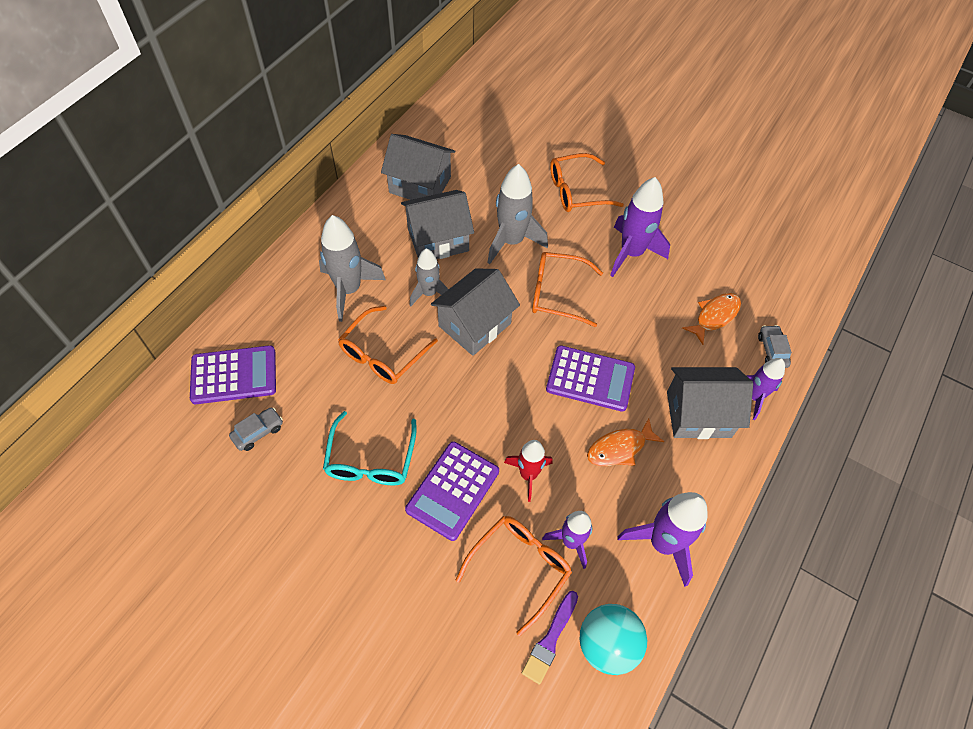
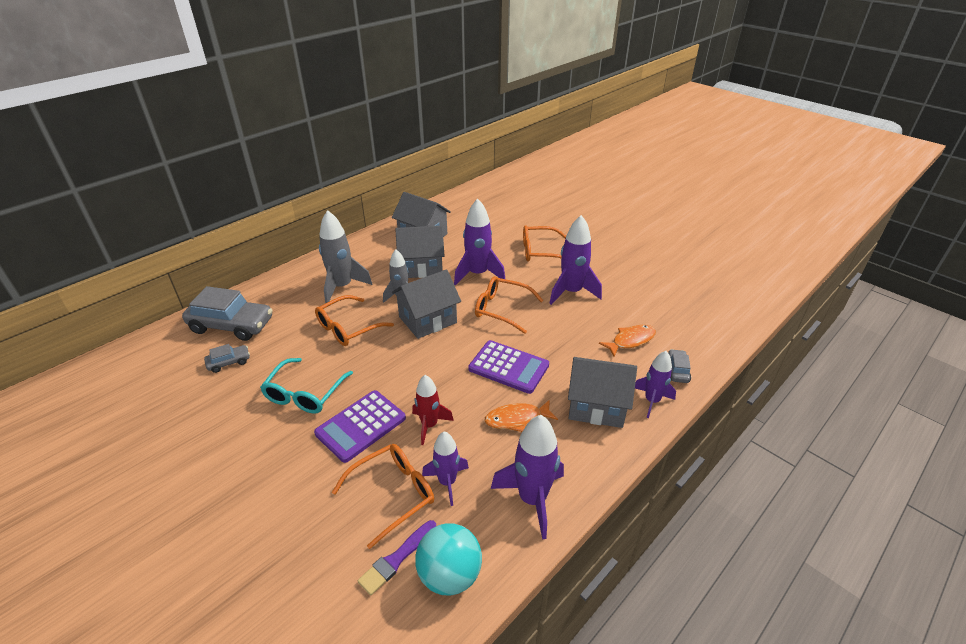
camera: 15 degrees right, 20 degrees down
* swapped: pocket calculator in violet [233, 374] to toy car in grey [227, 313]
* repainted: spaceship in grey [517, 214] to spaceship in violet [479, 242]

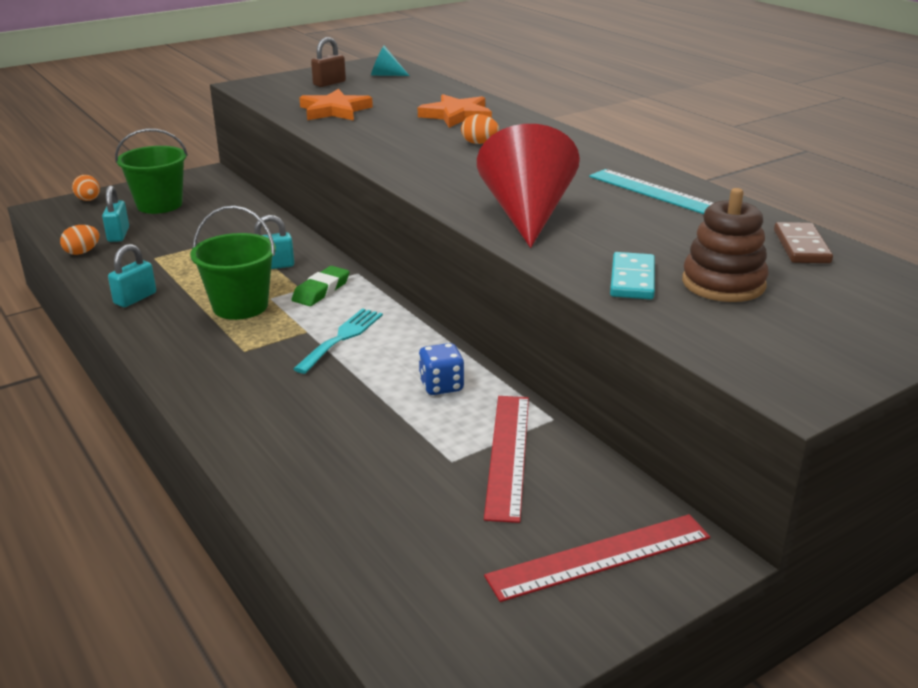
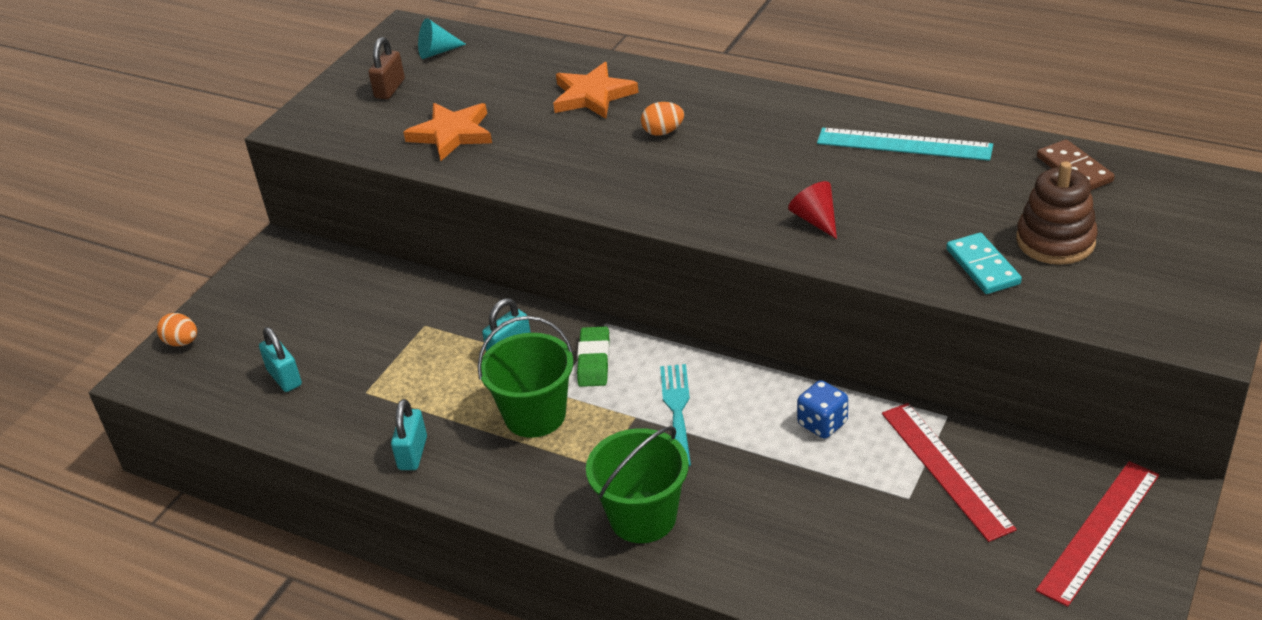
camera: 25 degrees left, 10 degrees up
* shifted: bucket in emerald [151, 171] to [637, 484]
* scaled: solid cone in scarlet [528, 186] = [812, 210] x0.46
* gone: egg shape in orange-coloured [79, 240]

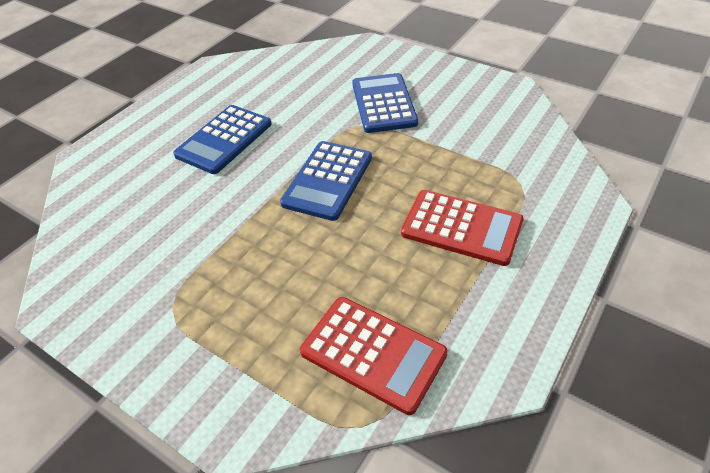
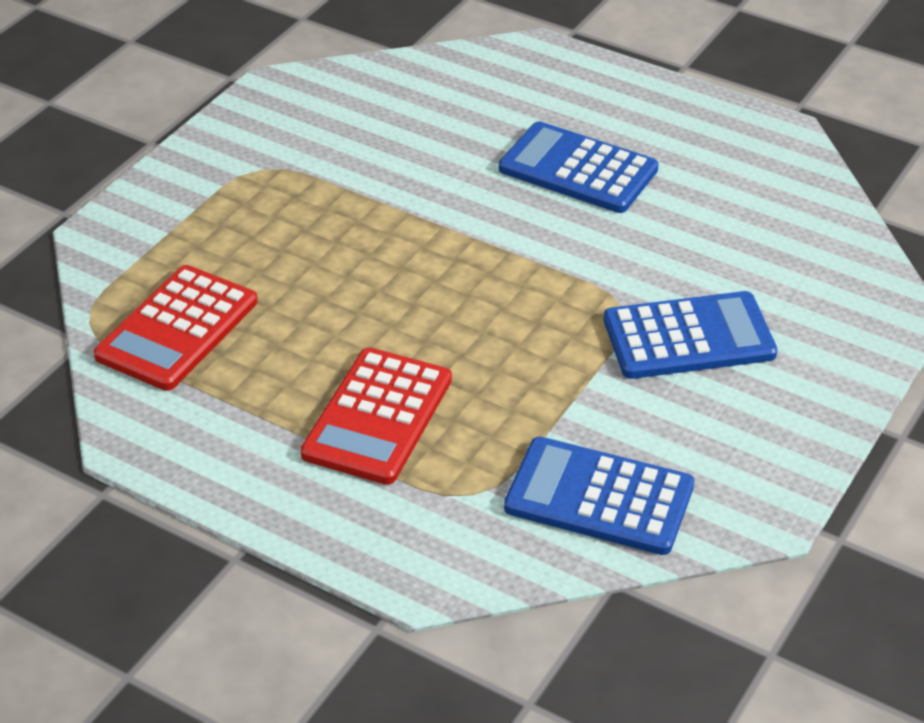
camera: 85 degrees right, 5 degrees down
* shifted: pocket calculator in cobalt [326, 181] to [599, 496]

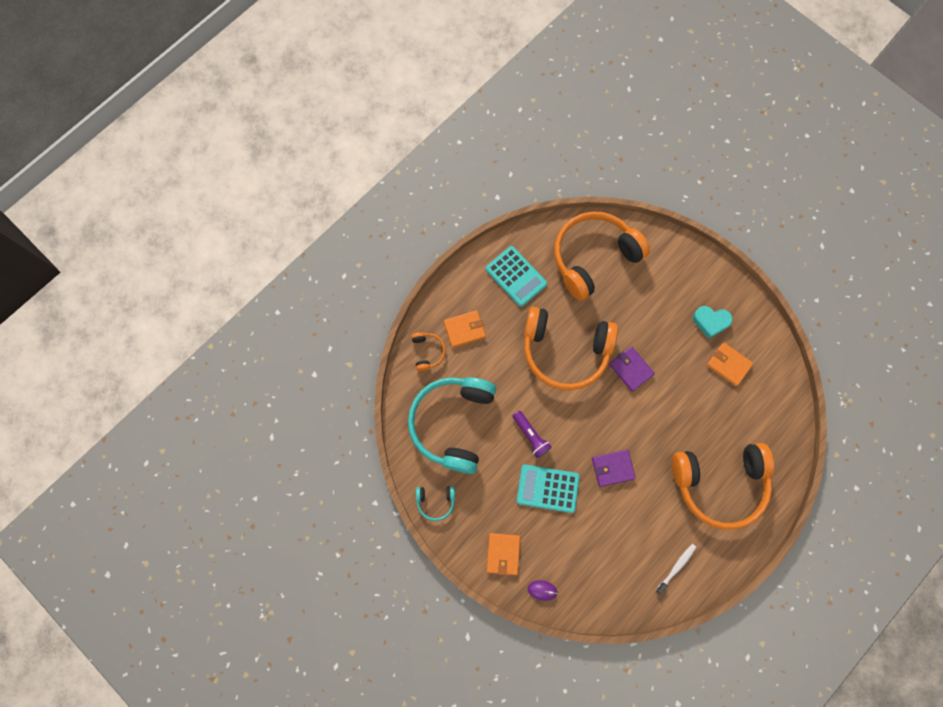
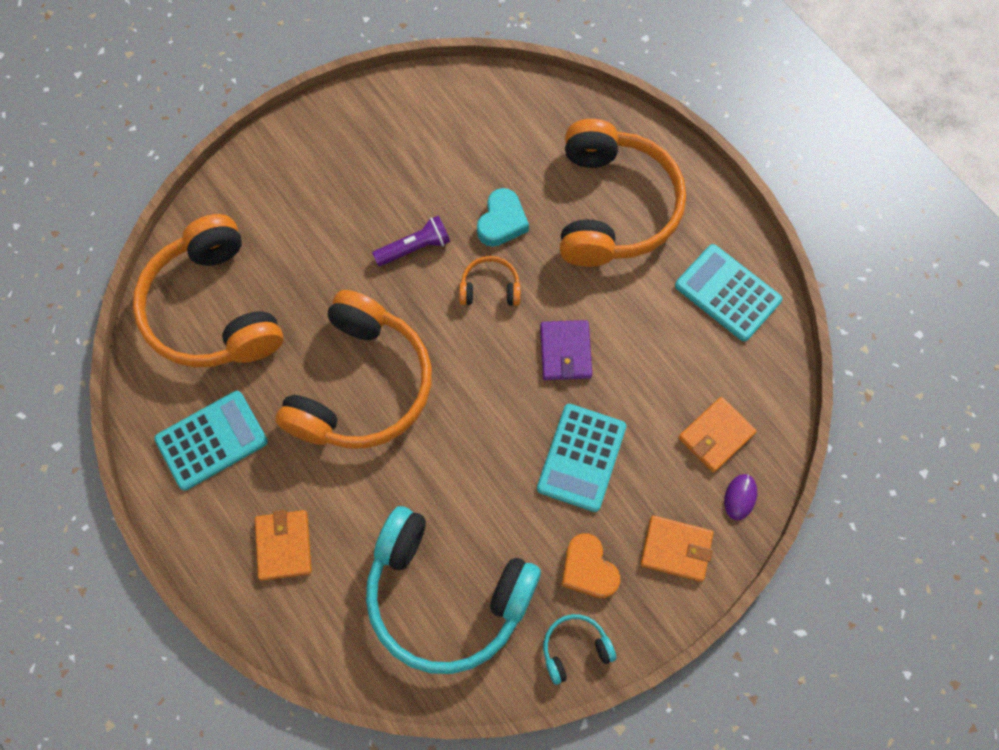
camera: 80 degrees left, 5 degrees down
* shifted: pocket torch in violet [532, 434] to [411, 240]
* shifted: headset in orange-coloured [428, 351] to [489, 281]
* shifted: love heart in turquoise [713, 322] to [503, 217]
* rotated: headset in turquoise [435, 503] = [579, 649] 120 degrees counterclockwise
* new: love heart in orange-coloured [590, 565]
* swapped: tooth brush in white [676, 569] to pocket calculator in turquoise [728, 292]
* shifted: card wallet in orange-coloured [730, 364] to [717, 435]
* gone: card wallet in violet [632, 369]

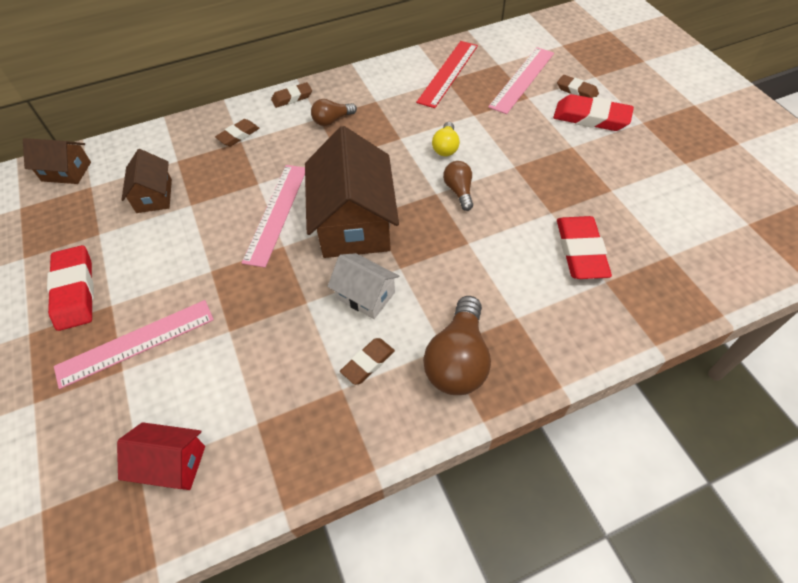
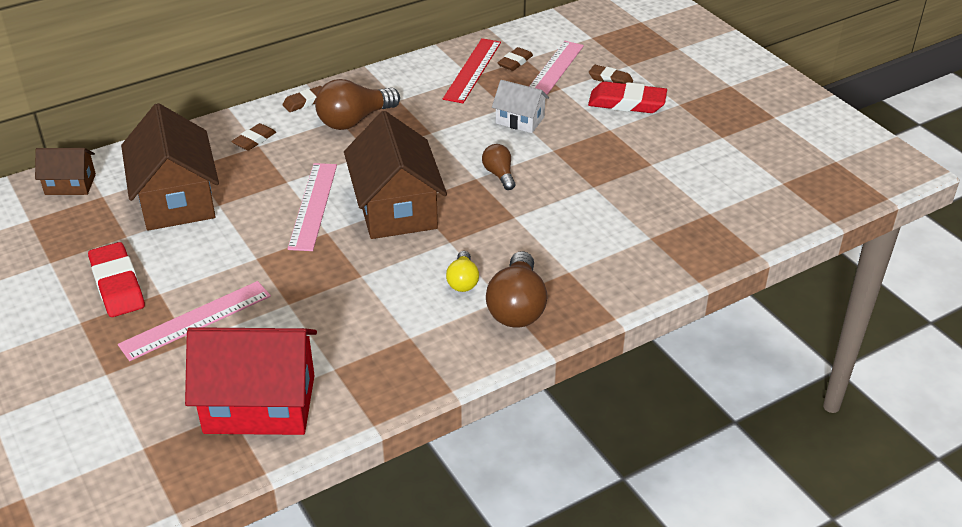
camera: 10 degrees left, 15 degrees down
* scaled: cottage in russet [146, 181] = [170, 167] x1.91
* scaled: cottage in scarlet [161, 456] = [251, 381] x1.91
* scaled: lightbulb in russet [334, 112] = [357, 104] x1.79
* shifted: lightbulb in bright yellow [446, 139] to [462, 271]
* shifted: cottage in white [363, 286] to [520, 106]
* shifted: eraser in russet [367, 361] to [515, 59]
* gone: eraser in scarlet [584, 247]

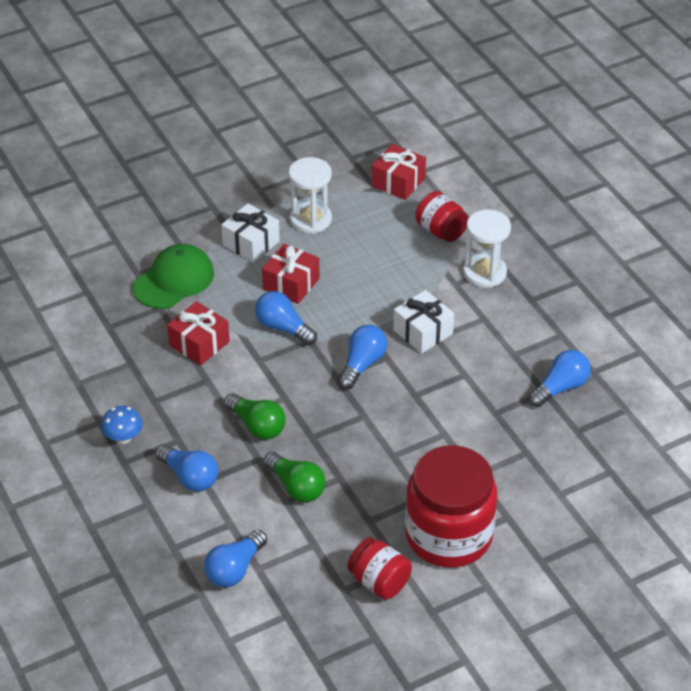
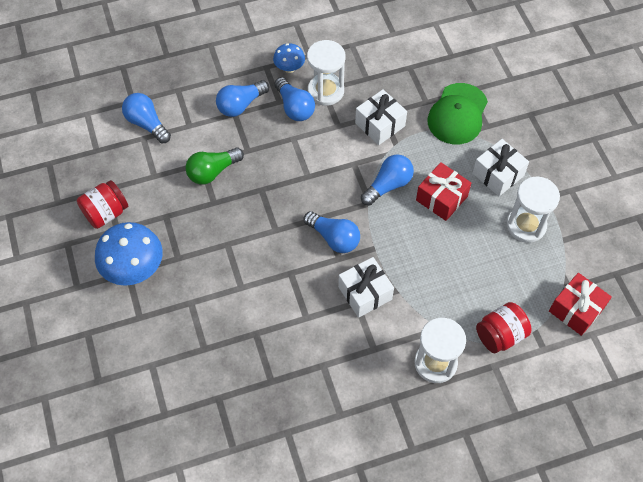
camera: 100 degrees right, 15 degrees up
* swapped: jar in scarlet [451, 506] to mushroom in cobalt [129, 254]
* shifted: lightbulb in cobalt [559, 378] to [294, 99]
* new: sandglass in white [326, 73]
* repainted: gift in scarlet [198, 333] to gift in white [381, 117]
* rotated: baseball cap in emerald [173, 276] = [457, 113] 60 degrees clockwise
* gone: lightbulb in emerald [255, 416]

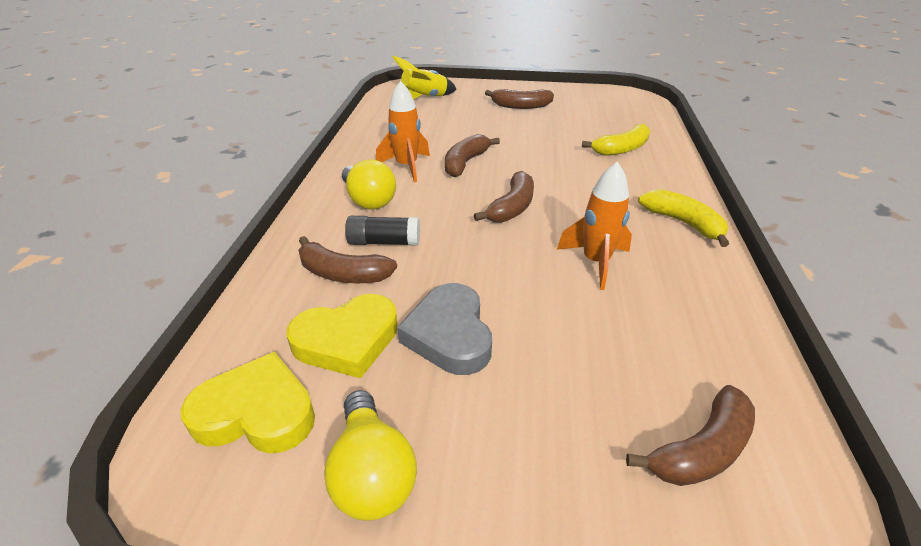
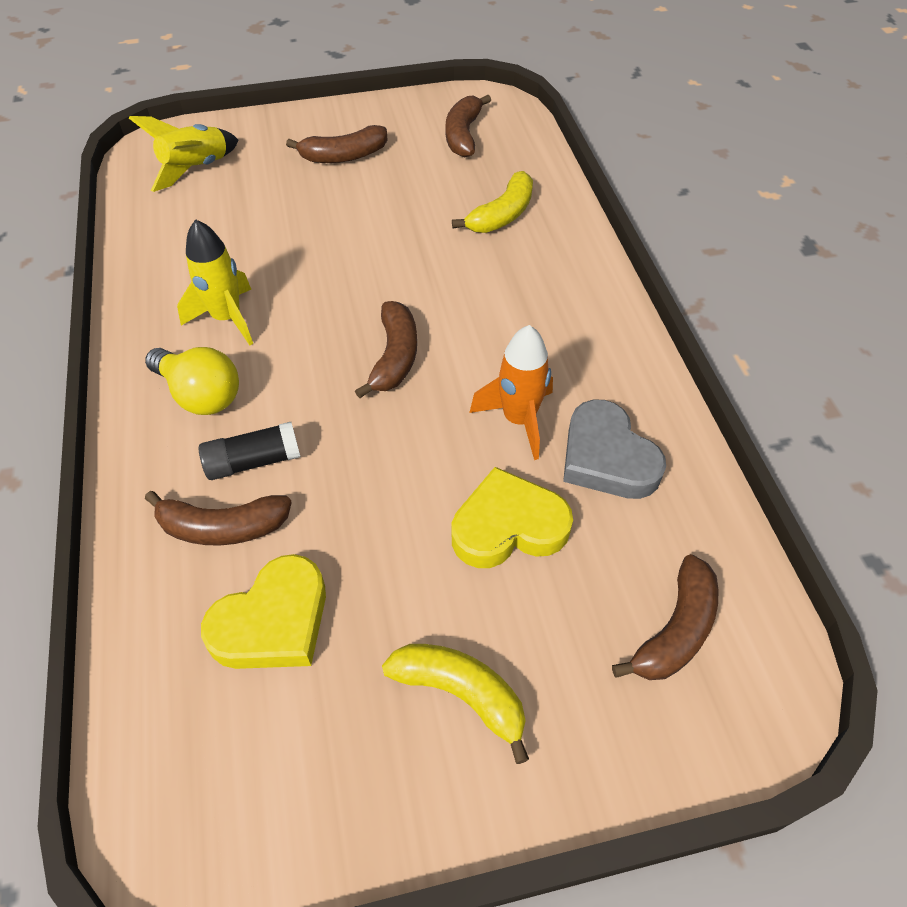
camera: 20 degrees left, 15 degrees up
* repainted: spaceship in orange-coloured [403, 131] to spaceship in bright yellow [215, 282]
* shifted: toy banana in bright yellow [683, 218] to [455, 704]
* shifted: toy banana in russet [472, 155] to [468, 126]
* shifted: love heart in bright yellow [248, 402] to [512, 517]
* shifted: love heart in grey [444, 329] to [614, 449]
* gone: lightbulb in bright yellow [370, 455]

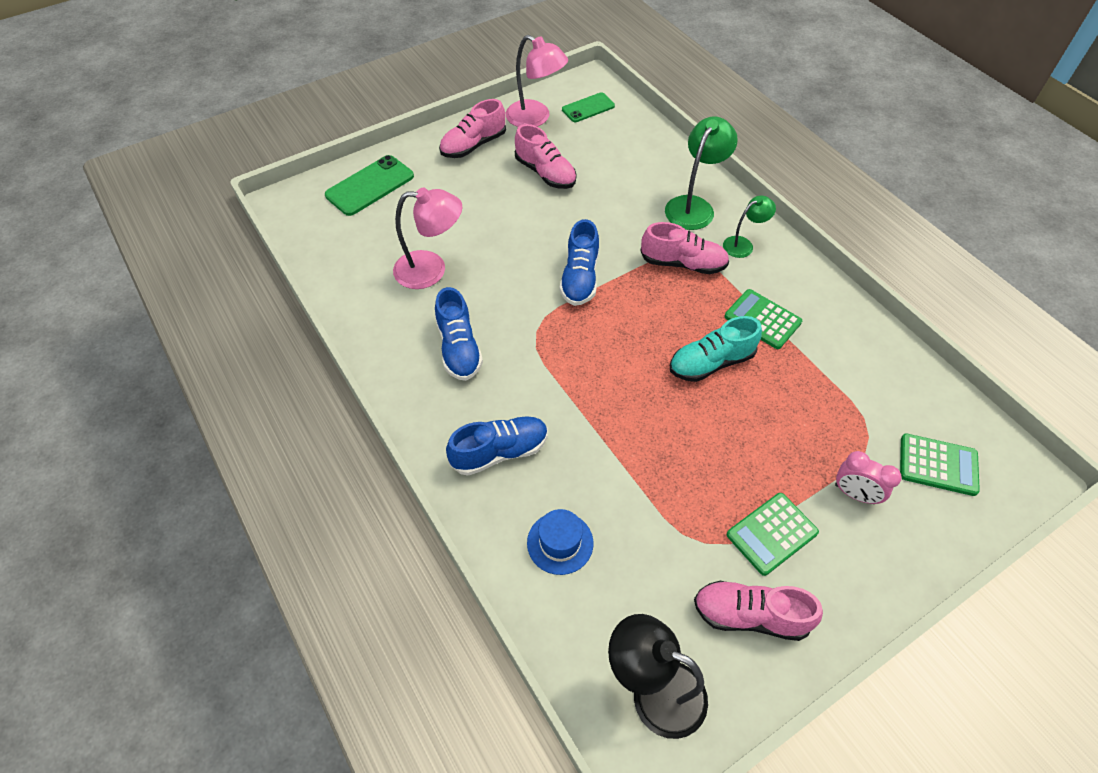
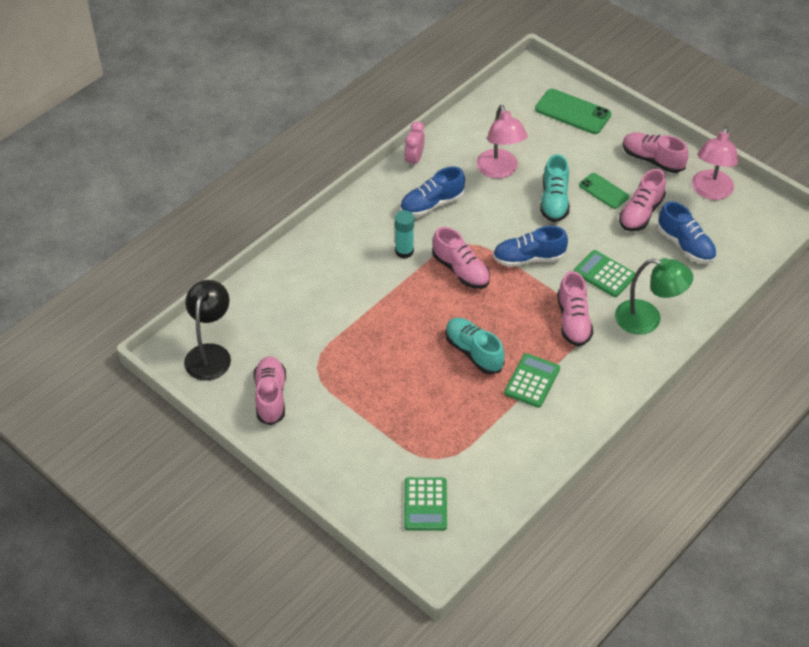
camera: 75 degrees right, 5 degrees down
* new: stick of glue in turquoise [404, 234]
* shifted: bedside clock in rosy [868, 477] to [414, 144]
* new: lace-up shoe in rosy [461, 258]
* new: lace-up shoe in turquoise [555, 188]
* shifted: pocket calculator in emerald [773, 534] to [605, 273]
* shifted: phone in emerald [588, 107] to [604, 191]
* shifted: lace-up shoe in cobalt [497, 446] to [687, 232]
* gone: tall hat in cobalt [560, 542]
* gone: desk lamp in emerald [749, 226]

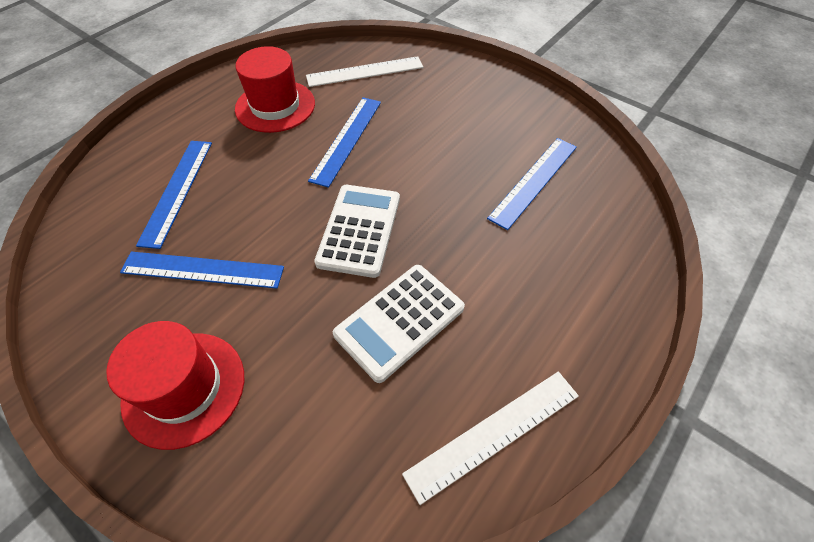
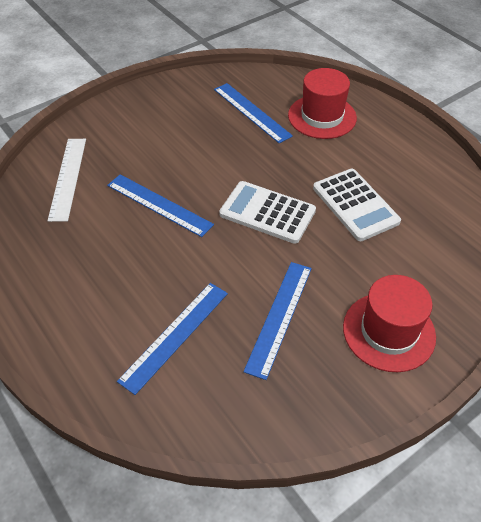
camera: 75 degrees left, 5 degrees down
* rotated: straightedge in cobalt [174, 195] = [172, 339] 75 degrees counterclockwise
* shifted: tall hat in scarlet [275, 89] to [322, 103]
* gone: straightedge in white [490, 438]

